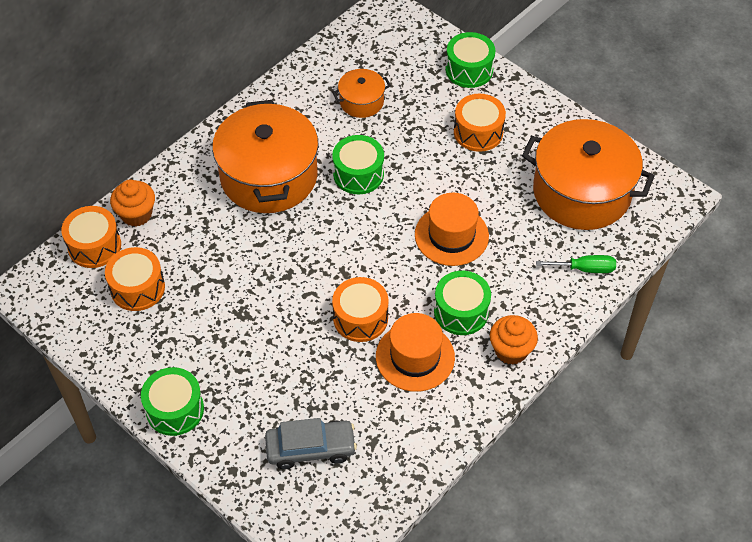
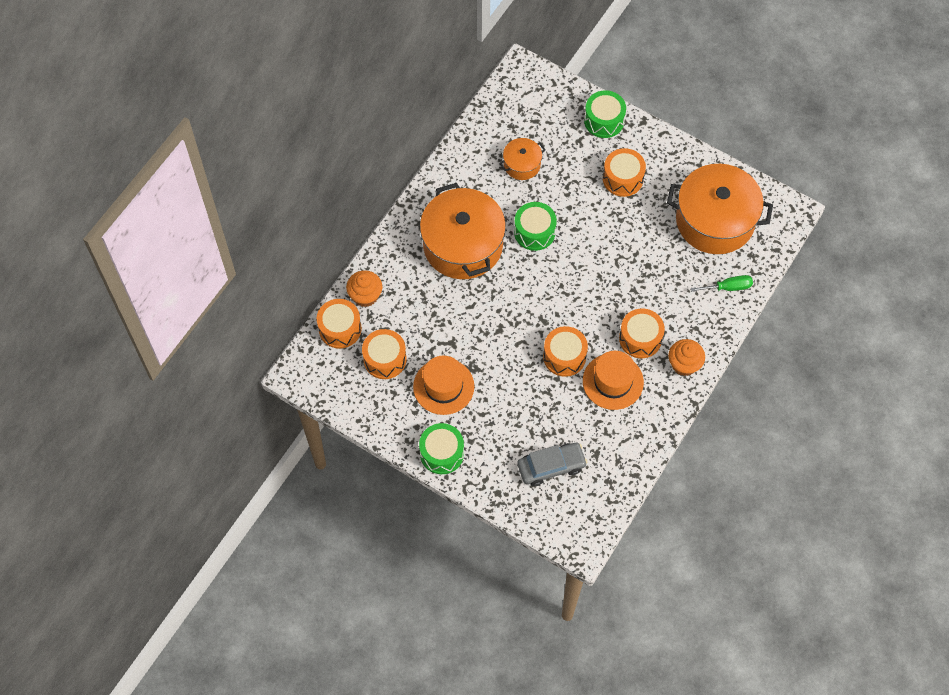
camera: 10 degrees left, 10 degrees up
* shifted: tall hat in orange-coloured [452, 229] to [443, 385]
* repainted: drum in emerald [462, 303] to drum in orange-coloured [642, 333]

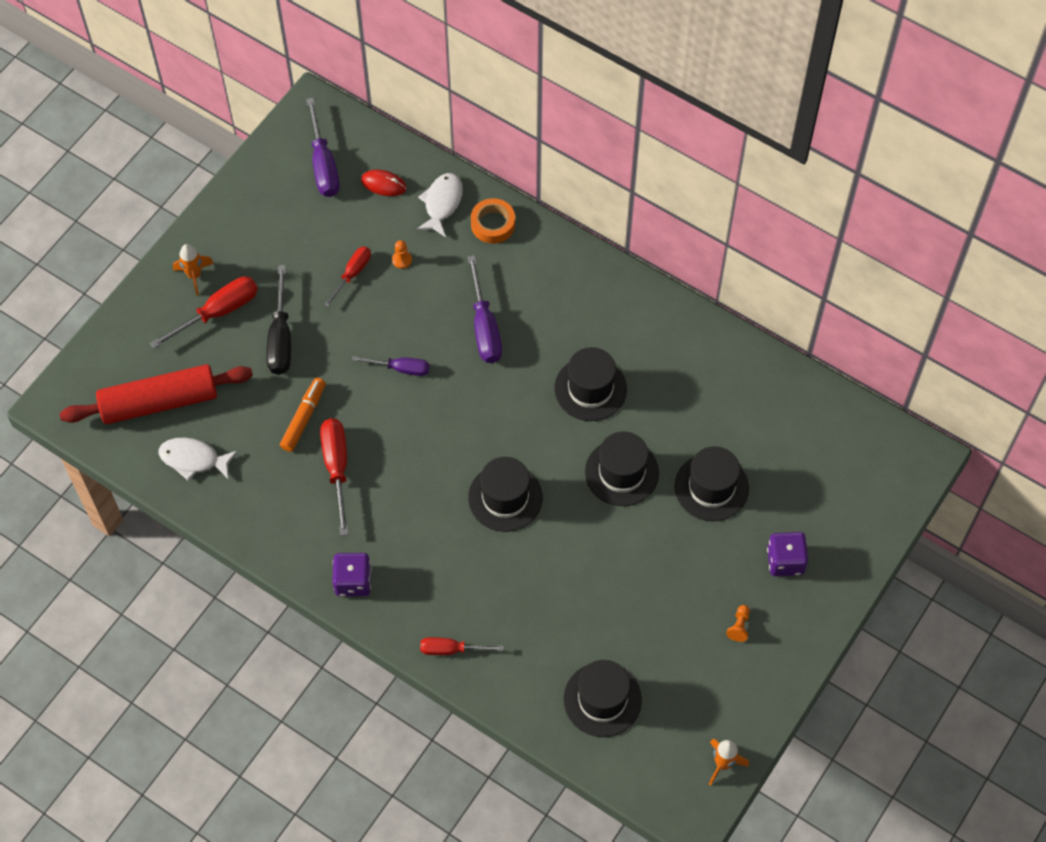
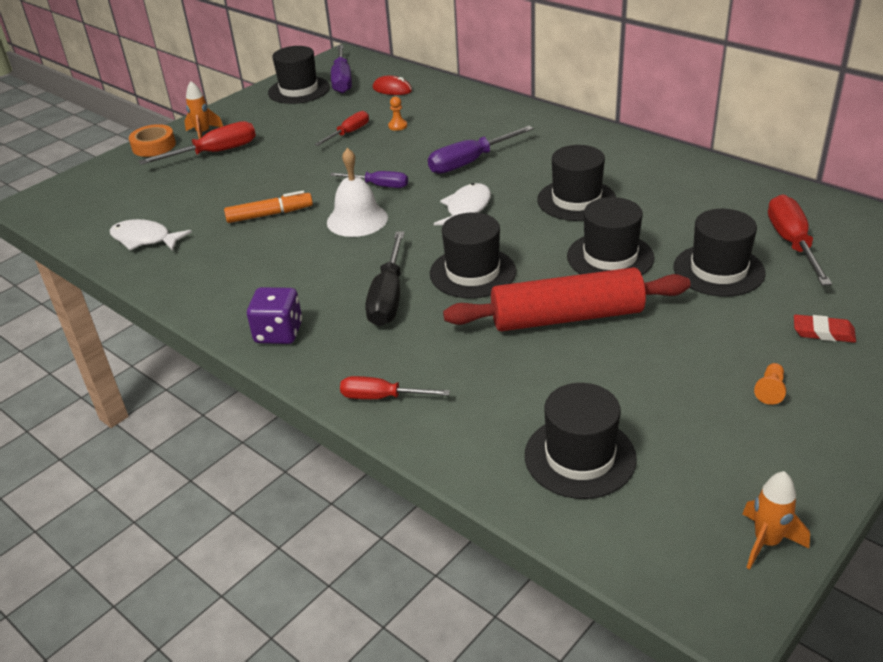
camera: 10 degrees right, 25 degrees down
* shifted: sticky tape in orange-coloured [493, 221] to [152, 140]
* rotated: marker pen in orange-coloured [303, 415] = [268, 207] 45 degrees clockwise
* new: tall hat in jet-black [299, 75]
* new: school bell in white [357, 192]
* shifted: screwdriver in jet-black [278, 320] to [385, 279]
* rotated: screwdriver in violet [485, 309] = [481, 150] 60 degrees clockwise
* shifted: fish figure in white [439, 205] to [462, 204]
* shifted: dough roller in scarlet [156, 394] to [567, 299]
* shifted: screwdriver in scarlet [334, 477] to [800, 240]
* swapped: die in violet [787, 554] to eraser in scarlet [825, 328]

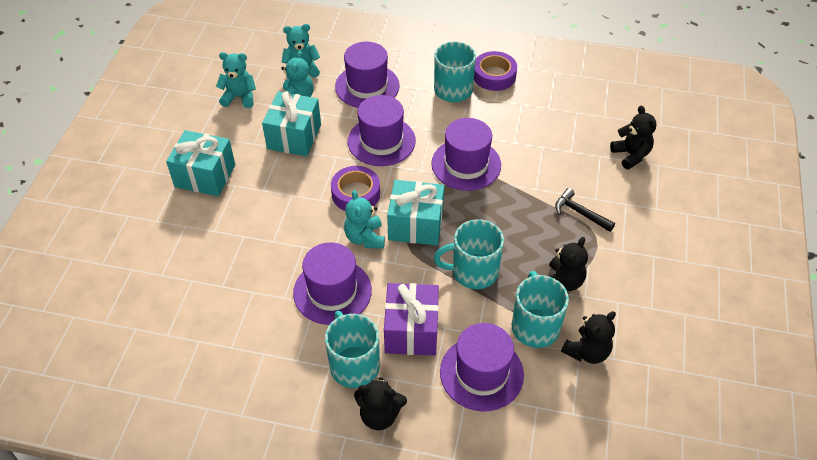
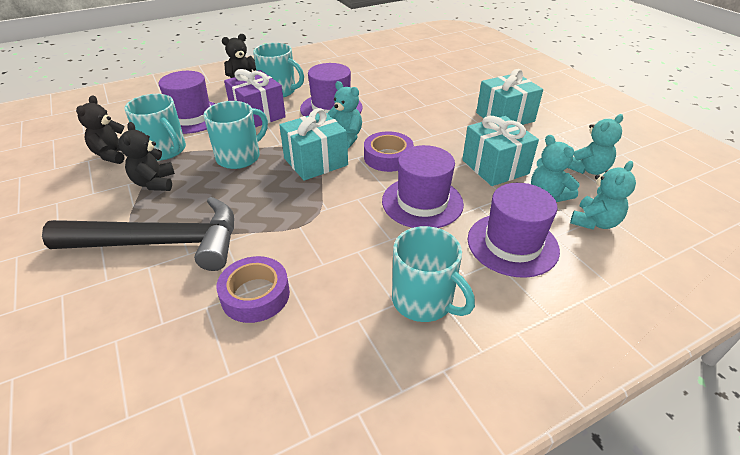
camera: 140 degrees right, 10 degrees down
* scaled: hammer in jet-black [585, 210] = [138, 234] x2.34
* shifted: sticky tape in violet [495, 71] to [253, 289]
* gone: tall hat in violet [466, 154]
* gone: teddy bear in jet-black [633, 138]

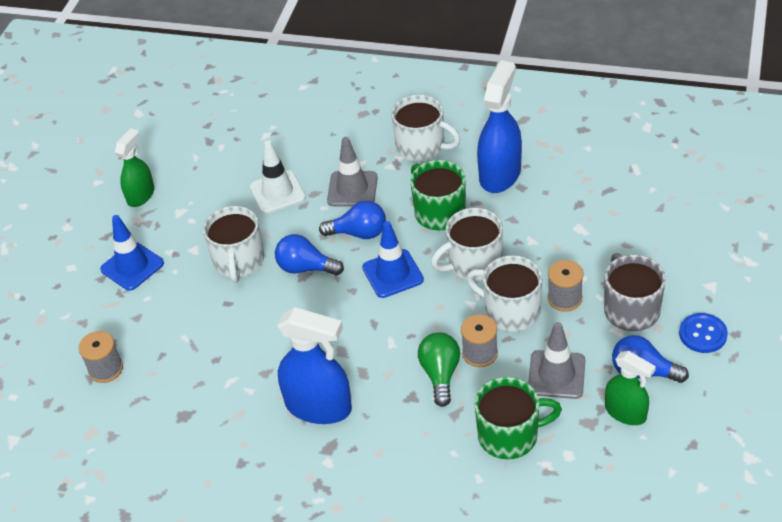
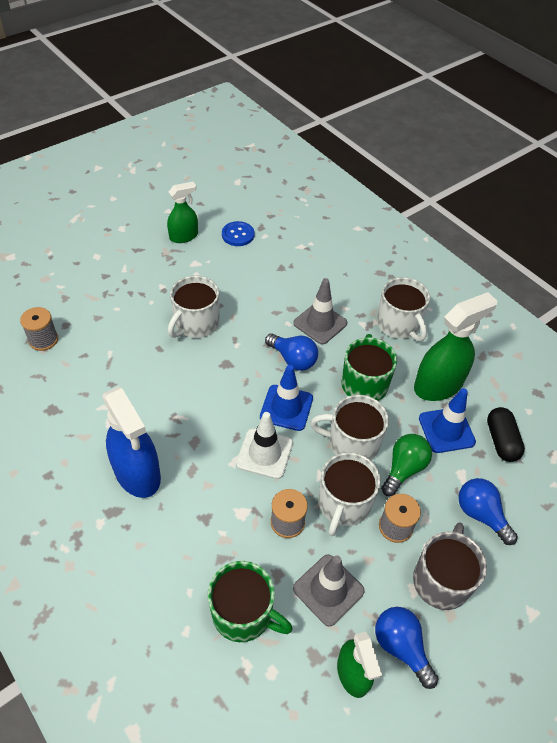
camera: 30 degrees right, 5 degrees up
* shifted: sewing button in cobalt [703, 333] to [238, 233]
* shifted: traffic cone in white [278, 177] to [264, 445]
* rotated: coffee mug in white [504, 293] = [349, 494] 135 degrees counterclockwise
* shifted: lightbulb in emerald [439, 369] to [406, 465]
* repainted: sprayer in cobalt [499, 126] to sprayer in emerald [455, 346]
* shifted: traffic cone in cobalt [132, 253] to [447, 420]
* shifted: lightbulb in cobalt [309, 254] to [488, 511]
* new: pill in jet-black [506, 434]

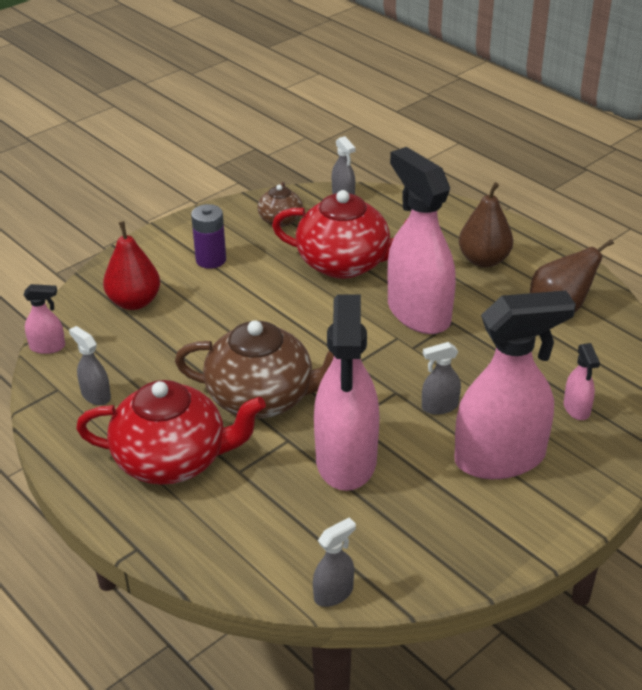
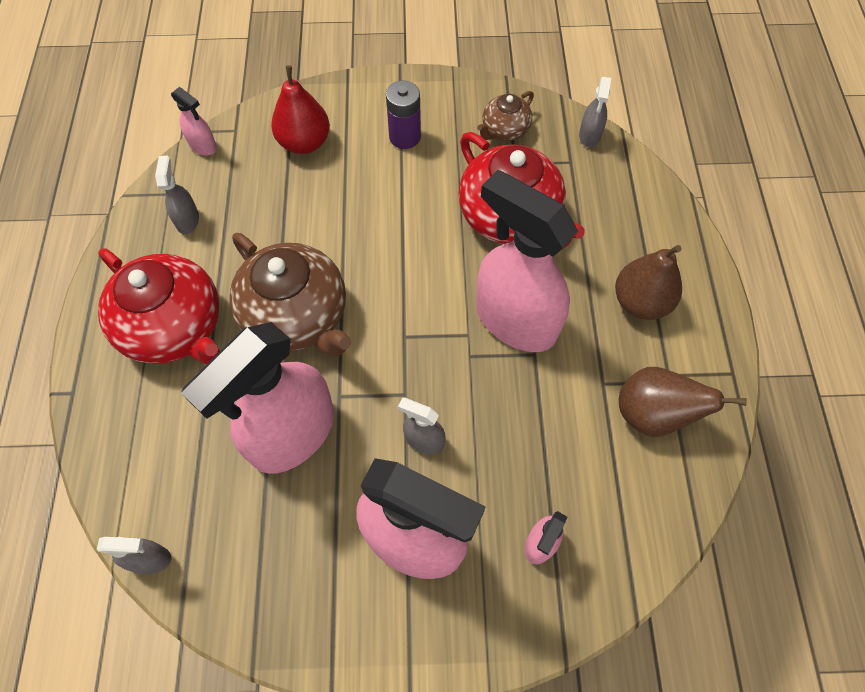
camera: 40 degrees right, 25 degrees up
* rotated: sprayer in rosy [422, 240] = [527, 261] 60 degrees counterclockwise

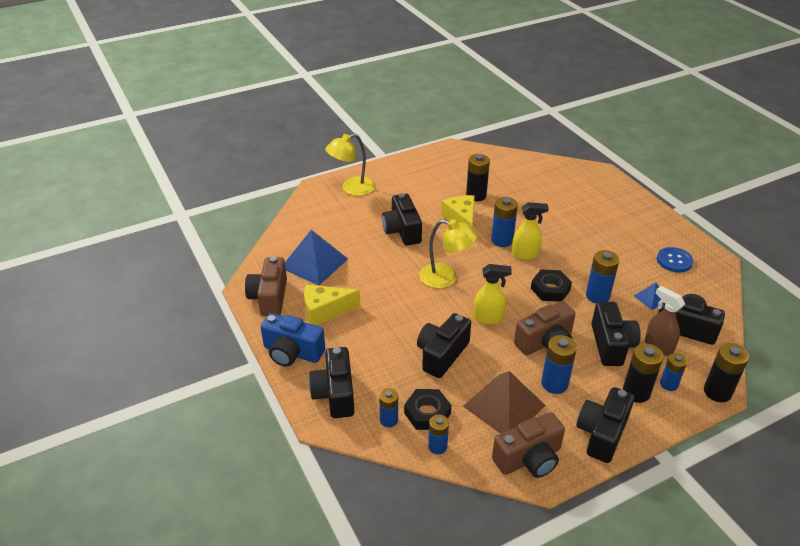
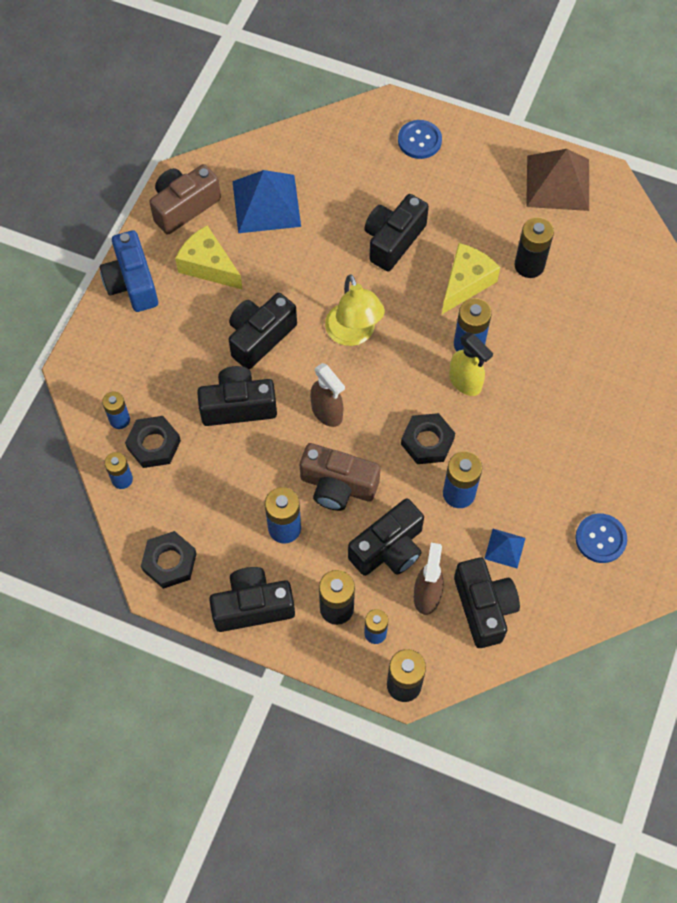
camera: 50 degrees right, 25 degrees up
* swapped: camera in russet [528, 445] to nut in jet-black [169, 560]
* shifted: camera in jet-black [331, 382] to [263, 331]
* repainted: sprayer in bright yellow [492, 294] to sprayer in russet [327, 395]
* swapped: desk lamp in bright yellow [350, 164] to sewing button in cobalt [420, 139]
* shifted: solid pyramid in russet [504, 402] to [557, 180]

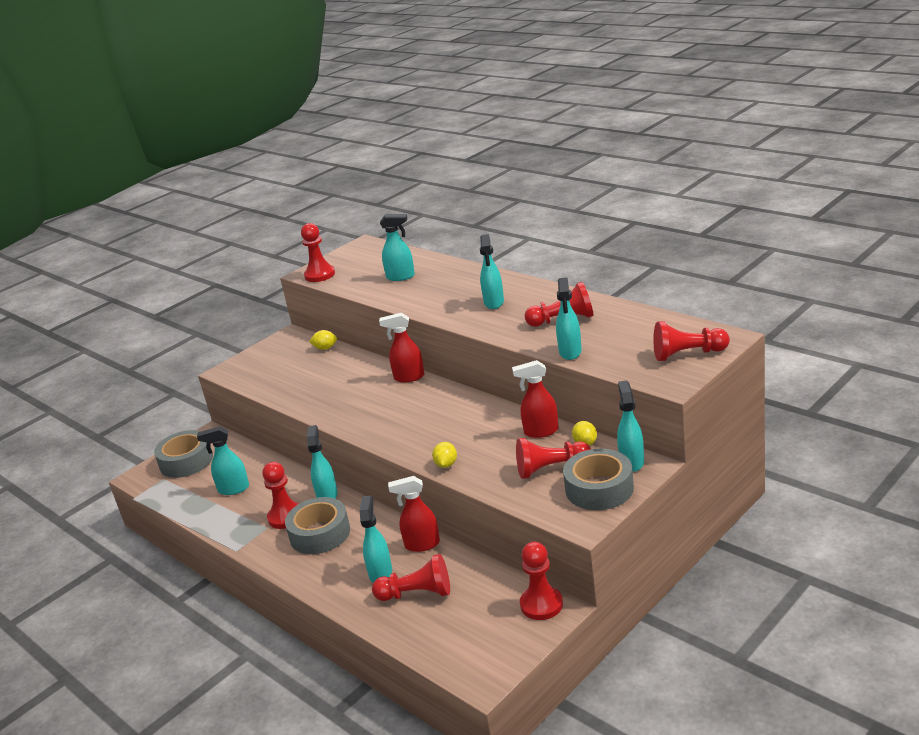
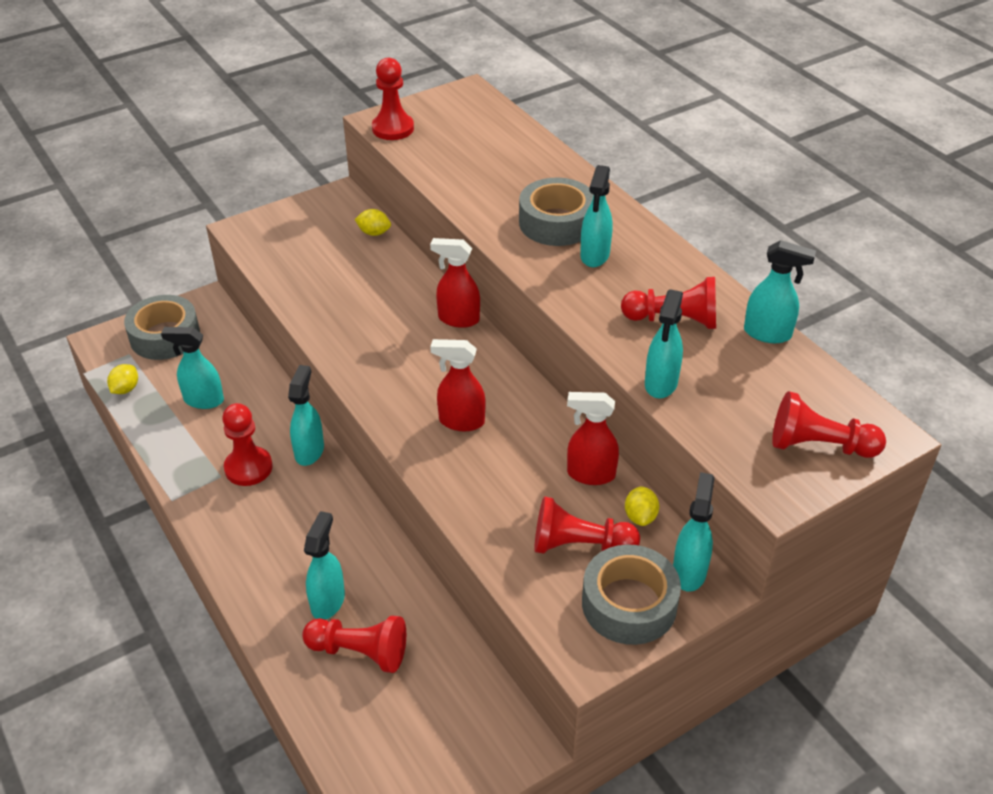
camera: 10 degrees right, 15 degrees up
* shifted: lemon in bright yellow [444, 455] to [122, 379]
* shifted: sprayer in scarlet [414, 514] to [457, 385]
* shifted: sticky tape in grey [317, 525] to [556, 212]
* shifted: sprayer in turquoise [397, 247] to [780, 291]
* gone: chess pawn in scarlet [541, 581]

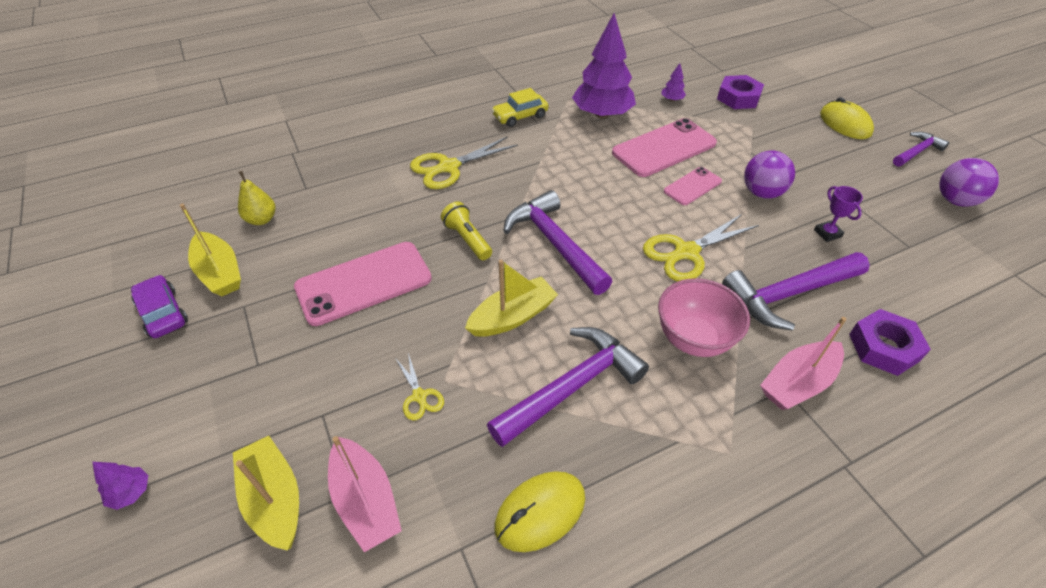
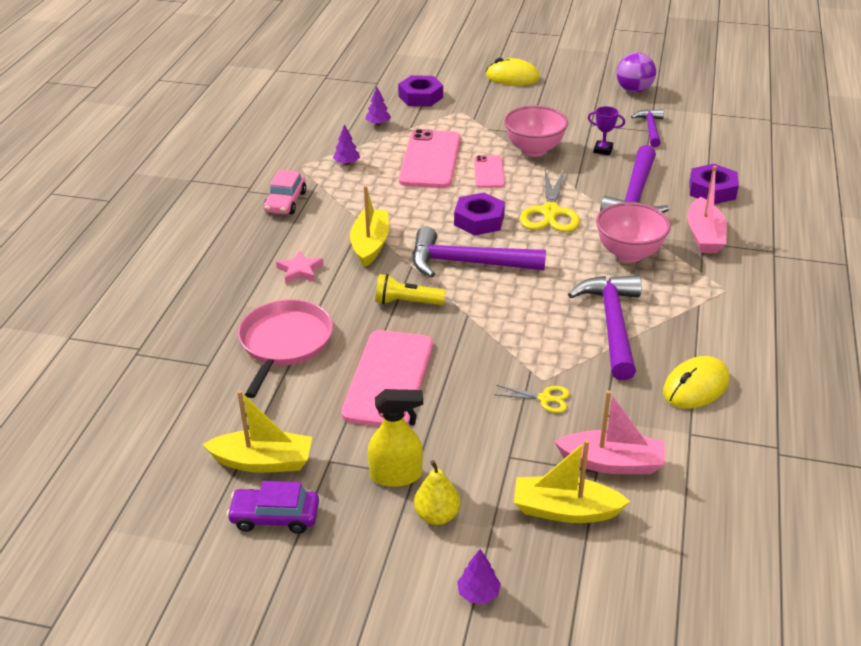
camera: 50 degrees left, 10 degrees down
* new: skillet in rosy [285, 348]
* repainted: toy car in bright yellow [520, 107] to toy car in rosy [285, 192]
* swapped: pair of scissors in bright yellow [464, 162] to five-pointed star in rosy [300, 267]
* scaled: toy tree in violet [604, 66] = [346, 144] x0.40
* shifted: sailboat in bright yellow [511, 298] to [369, 226]
* new: sprayer in bright yellow [395, 438]
* shifted: toy pear in bright yellow [256, 198] to [437, 492]
* new: nut in violet [479, 214]
* swapped: ball in violet [769, 174] to serving bowl in rosy [536, 131]
* shifted: hammer in violet [921, 149] to [647, 128]
* rotated: mouse in bright yellow [540, 511] = [696, 382] 45 degrees clockwise

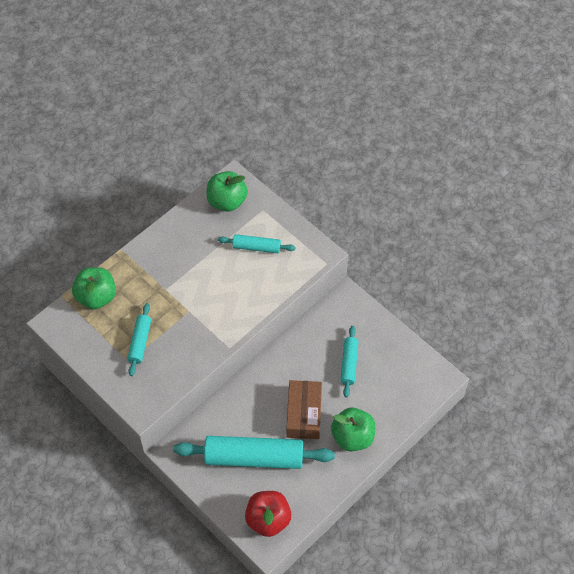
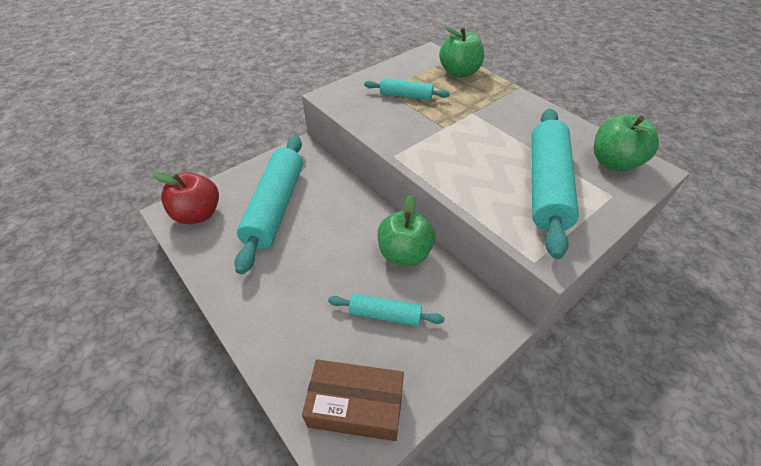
camera: 95 degrees right, 10 degrees down
* shifted: box in russet [304, 409] to [353, 400]
* shifted: toy apple in emerald [353, 429] to [406, 230]
* scaled: dough roller in turquoise [256, 243] = [555, 184] x1.94

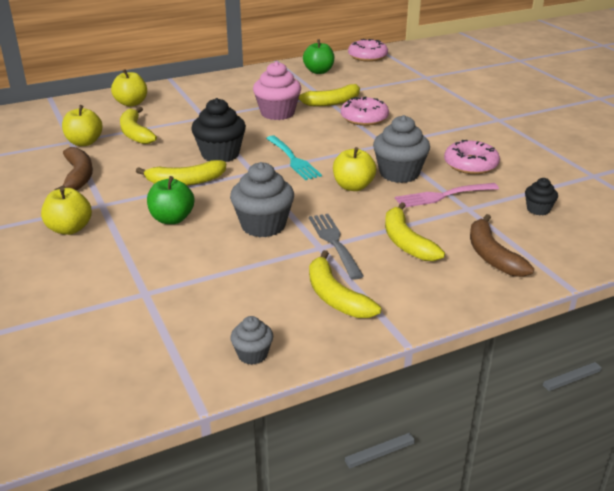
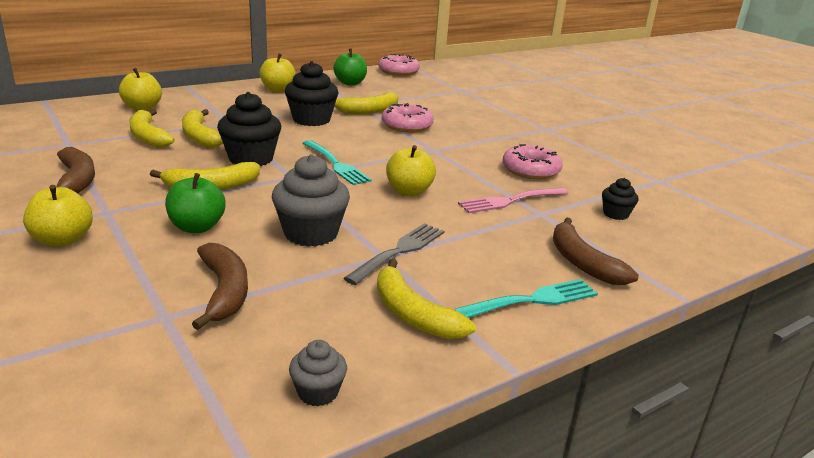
camera: 10 degrees left, 5 degrees down
* shifted: toy banana in bright yellow [415, 231] to [202, 128]
* new: toy banana in russet [220, 286]
* shifted: toy apple in bright yellow [82, 125] to [277, 73]
* repainted: muffin in rosy [277, 90] to muffin in jet-black [312, 93]
* rotated: table fork in grey [336, 247] = [394, 254] 60 degrees clockwise
* new: table fork in turquoise [526, 298]
* gone: muffin in grey [401, 149]

